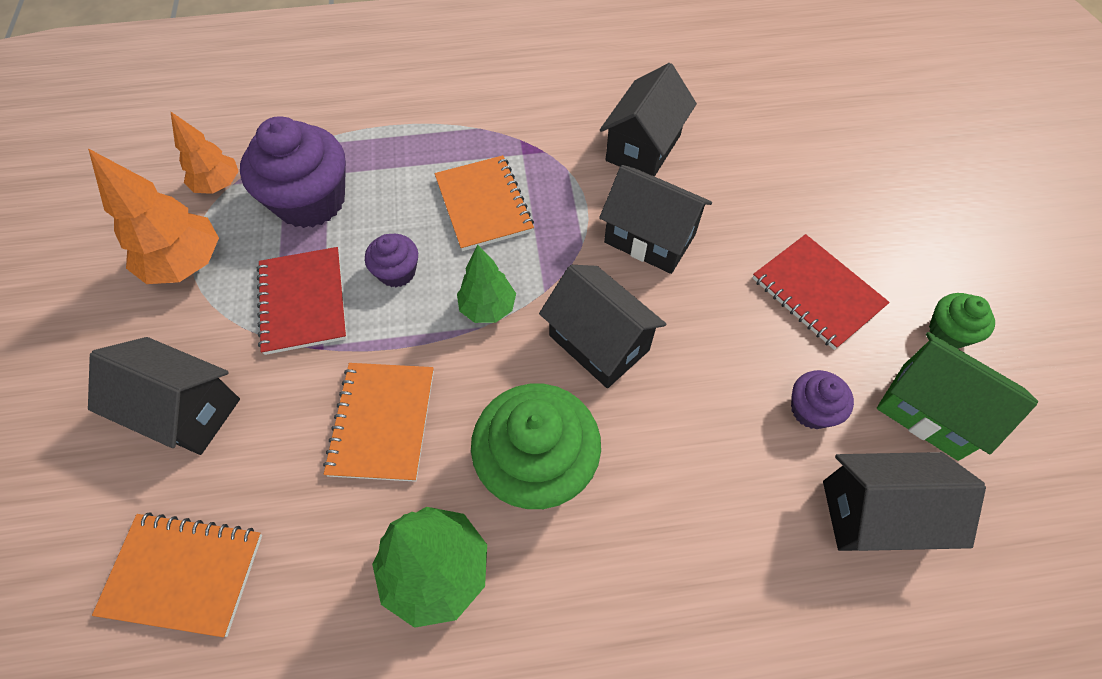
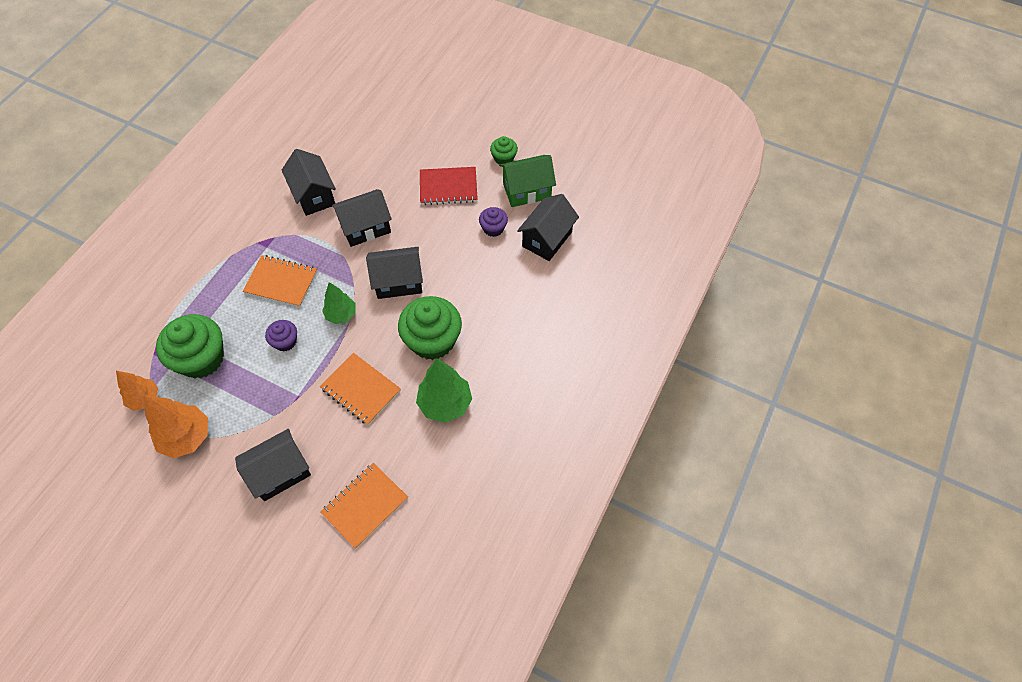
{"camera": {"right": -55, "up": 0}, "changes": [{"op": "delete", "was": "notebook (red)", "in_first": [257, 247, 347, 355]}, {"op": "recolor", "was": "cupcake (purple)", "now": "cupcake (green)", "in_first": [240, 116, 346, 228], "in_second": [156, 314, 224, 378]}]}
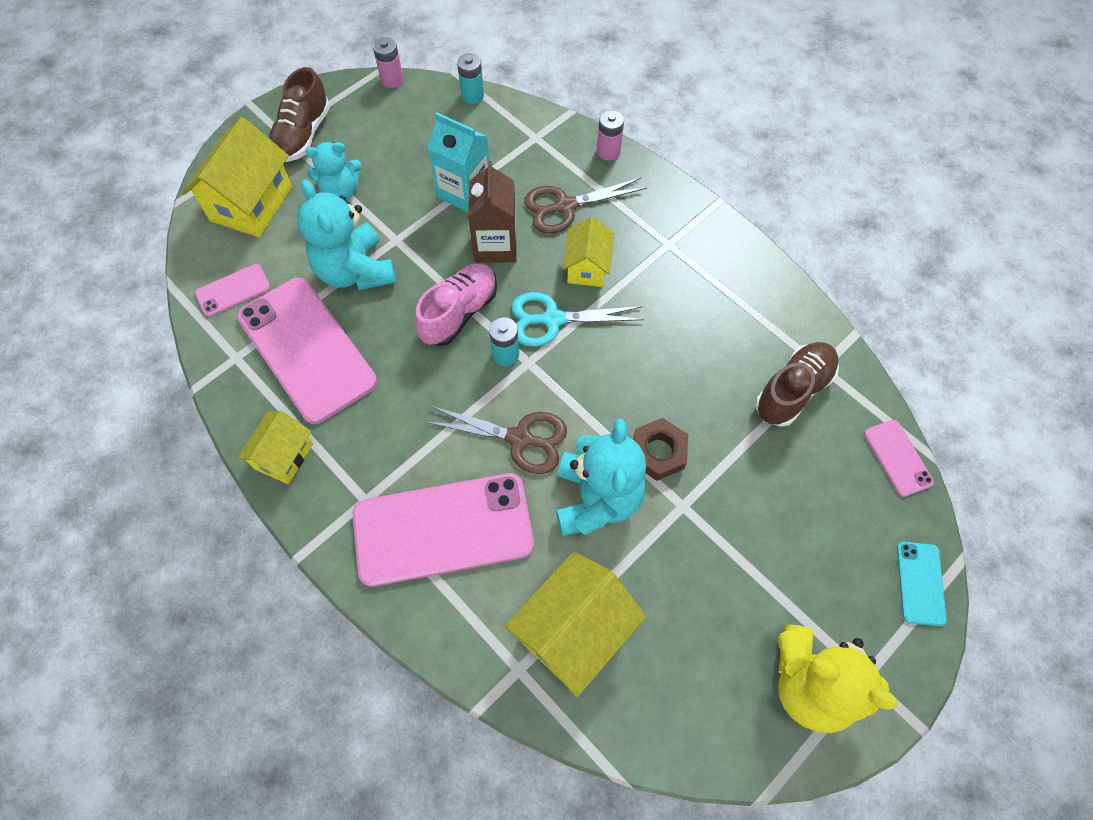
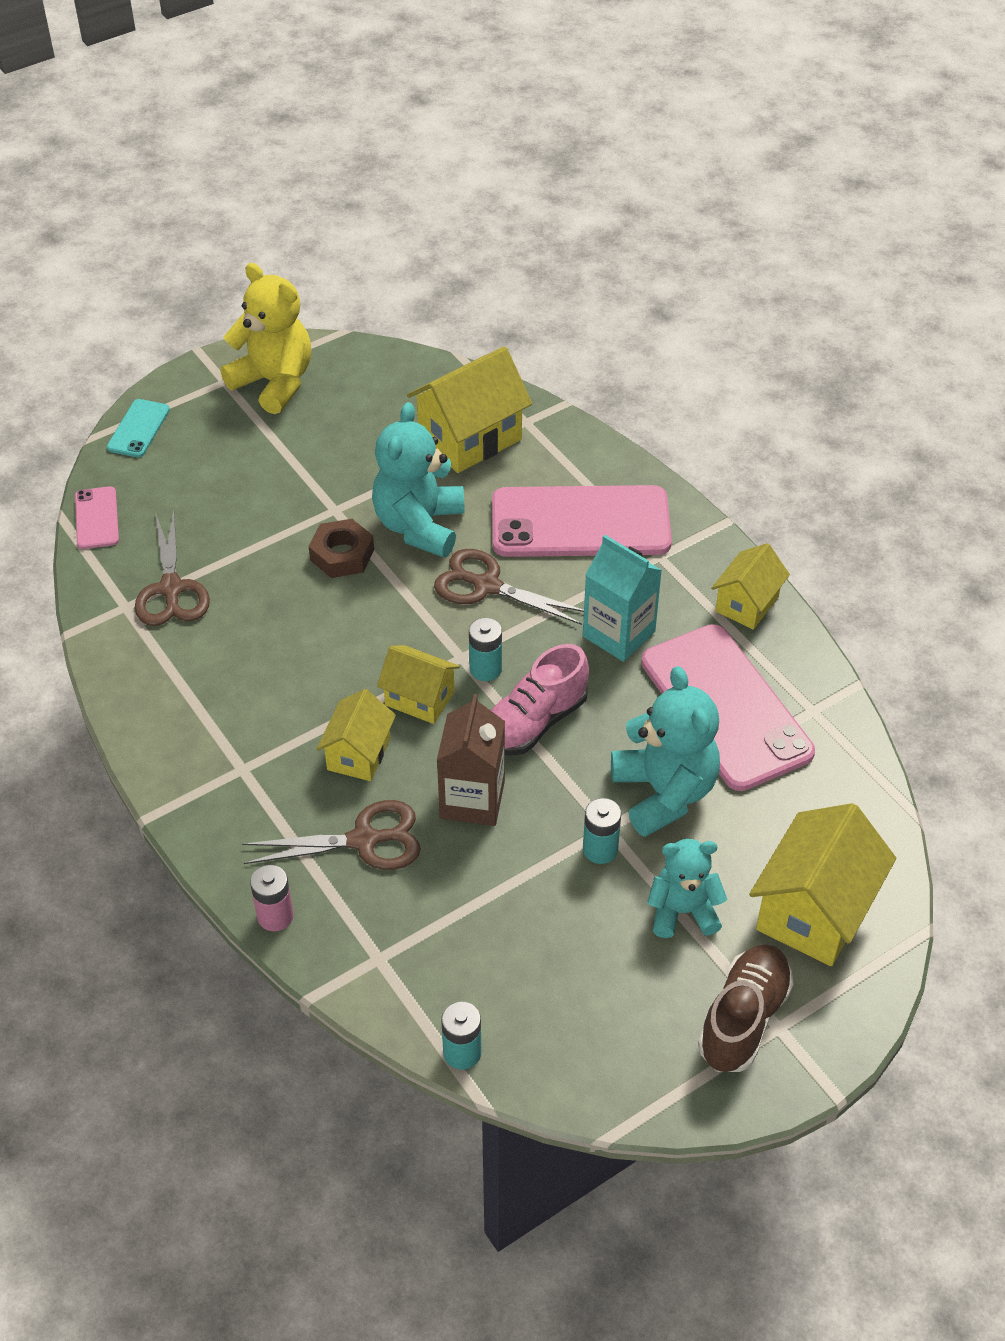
{"camera": {"right": -170, "up": -15}, "changes": [{"op": "delete", "was": "phone (pink)", "in_first": [195, 264, 271, 317]}, {"op": "delete", "was": "battery (pink)", "in_first": [373, 37, 403, 88]}, {"op": "insert", "now": "battery (turquoise)", "in_second": [583, 798, 621, 864]}, {"op": "move", "was": "carton (turquoise)", "in_first": [428, 113, 489, 212], "in_second": [583, 535, 662, 662]}, {"op": "replace", "was": "scissors (turquoise)", "now": "house (yellow)", "in_first": [511, 292, 645, 347], "in_second": [377, 645, 460, 724]}, {"op": "replace", "was": "shoe (brown)", "now": "scissors (brown)", "in_first": [755, 342, 839, 427], "in_second": [135, 510, 210, 626]}]}
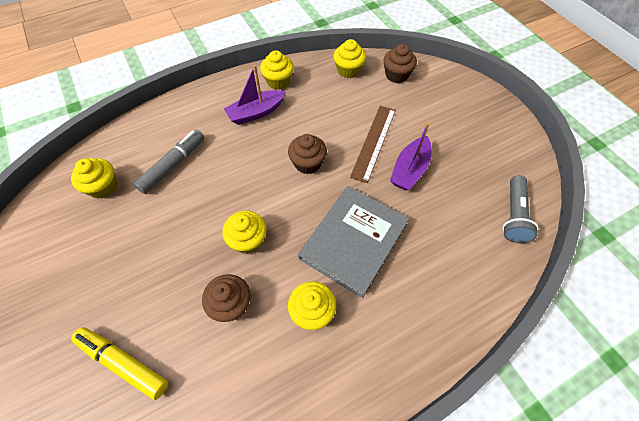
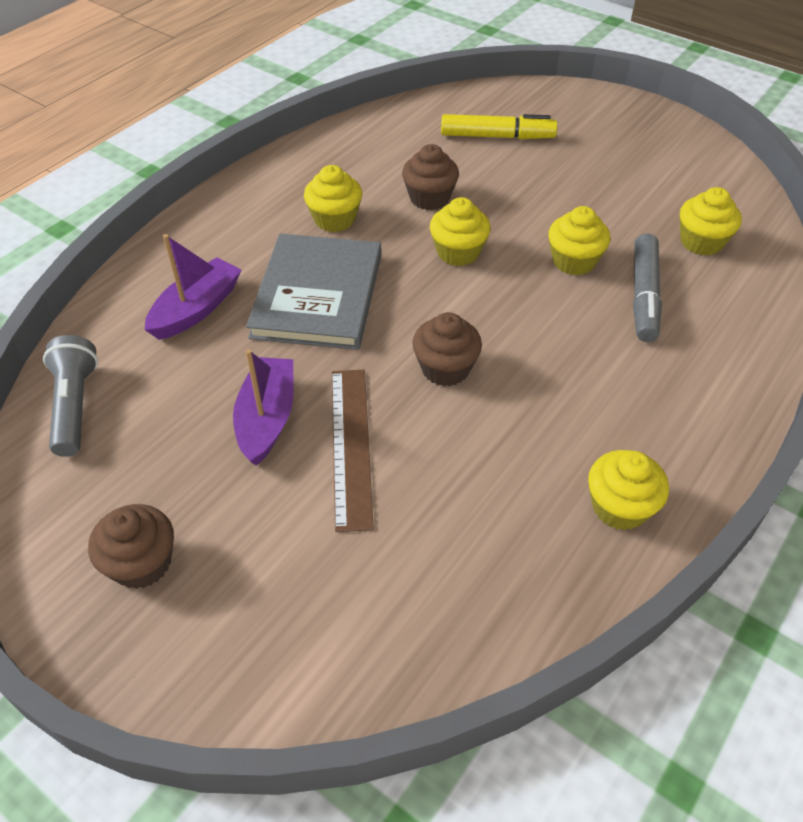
{"camera": {"right": 155, "up": -10}, "changes": [{"op": "move", "was": "boat (purple)", "in_first": [224, 65, 286, 125], "in_second": [145, 234, 241, 340]}, {"op": "move", "was": "cupcake (yellow)", "in_first": [333, 39, 366, 78], "in_second": [548, 206, 610, 276]}, {"op": "move", "was": "cupcake (brown)", "in_first": [383, 44, 417, 83], "in_second": [88, 504, 174, 589]}]}
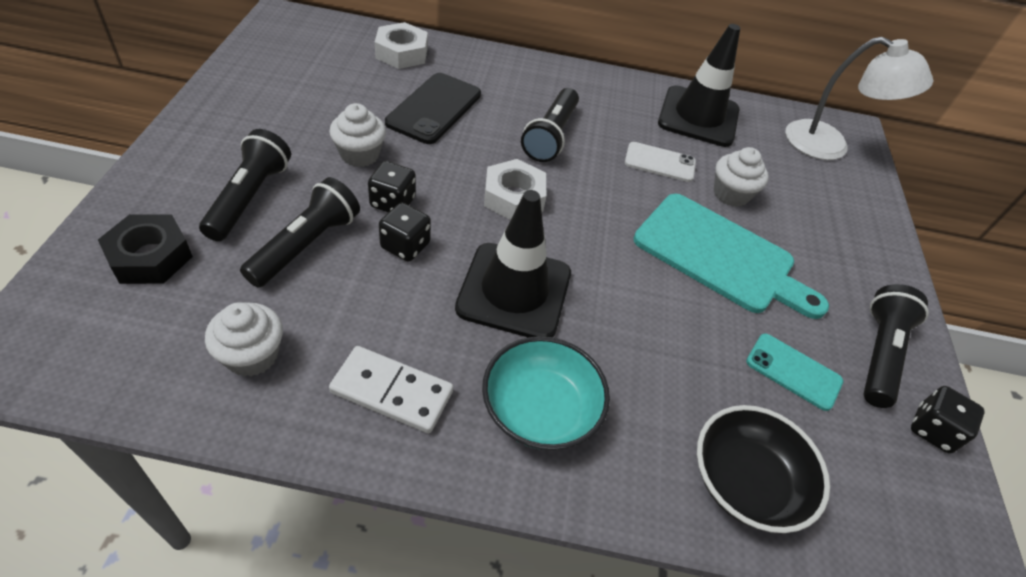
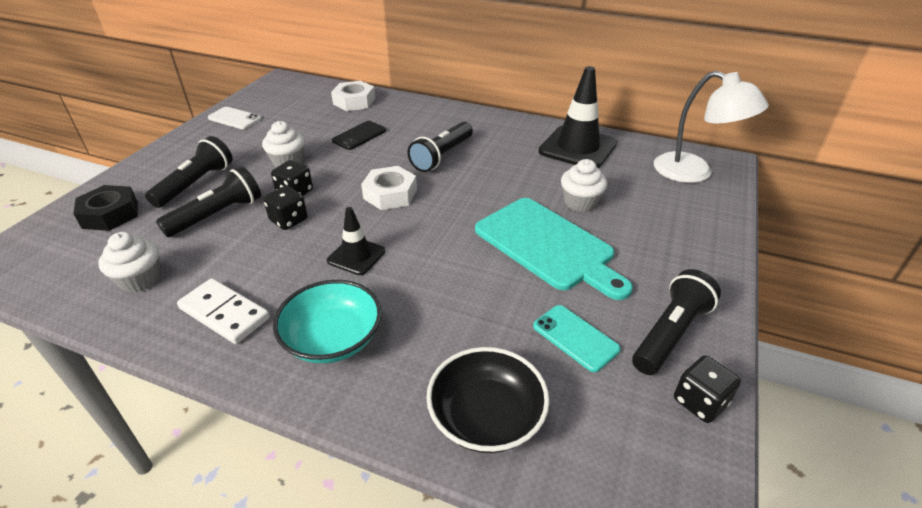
{"camera": {"right": 20, "up": -10}, "changes": [{"op": "move", "was": "phone (white)", "in_first": [625, 142, 696, 182], "in_second": [208, 107, 261, 129]}, {"op": "resize", "was": "phone (black)", "in_first": [385, 73, 481, 144], "in_second": [332, 121, 386, 150], "ratio": 0.65}, {"op": "resize", "was": "traffic cone (black)", "in_first": [455, 190, 571, 337], "in_second": [327, 207, 385, 275], "ratio": 0.55}]}
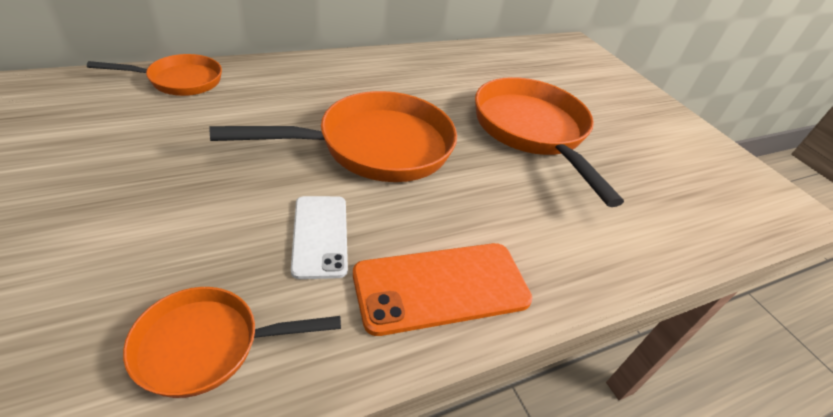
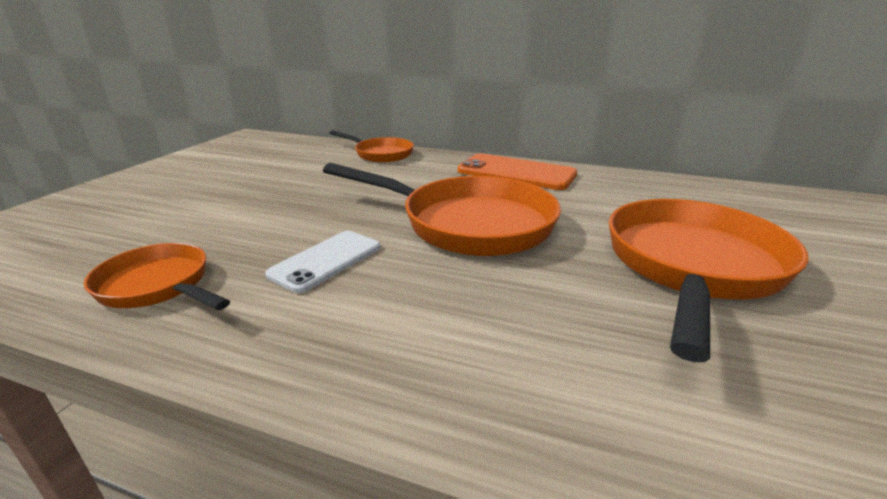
{"camera": {"right": 50, "up": -15}, "changes": [{"op": "move", "was": "phone (orange)", "in_first": [353, 243, 532, 336], "in_second": [458, 154, 577, 190]}]}
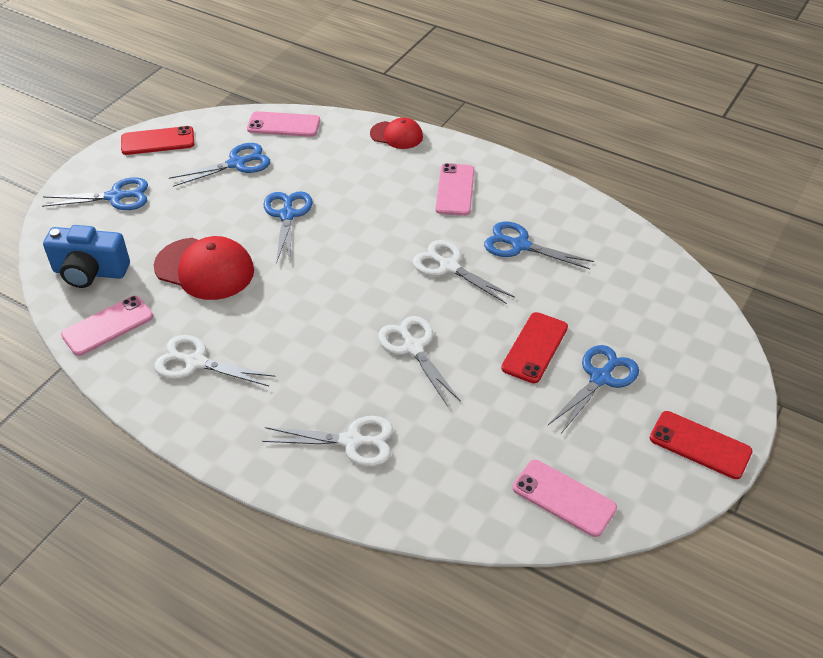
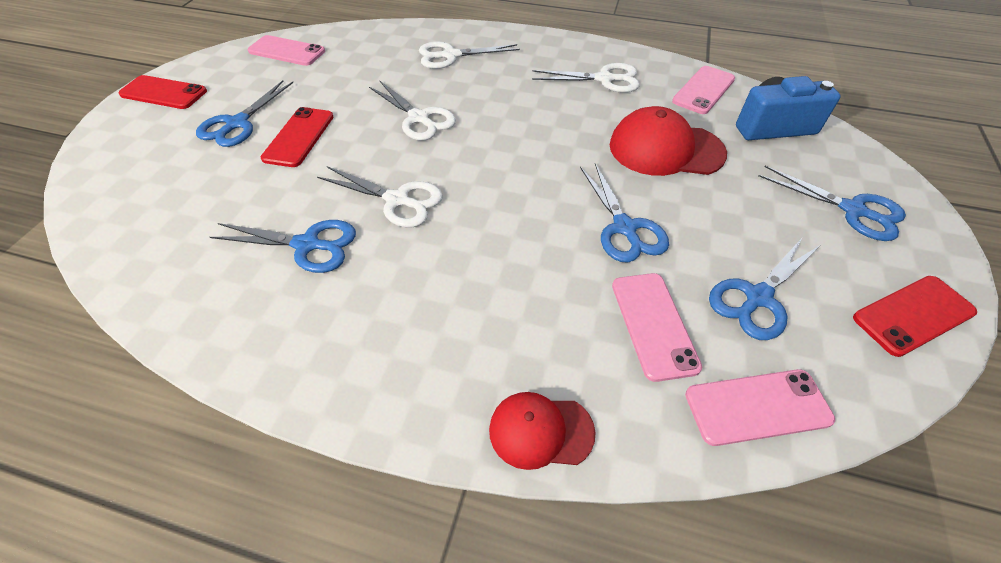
{"camera": {"right": 165, "up": 5}, "changes": [{"op": "move", "was": "phone (pink)", "in_first": [435, 163, 474, 216], "in_second": [612, 273, 702, 382]}, {"op": "rotate", "was": "scissors (blue)", "in_first": [42, 178, 148, 210], "in_second": [759, 166, 906, 241], "clockwise": -120}]}
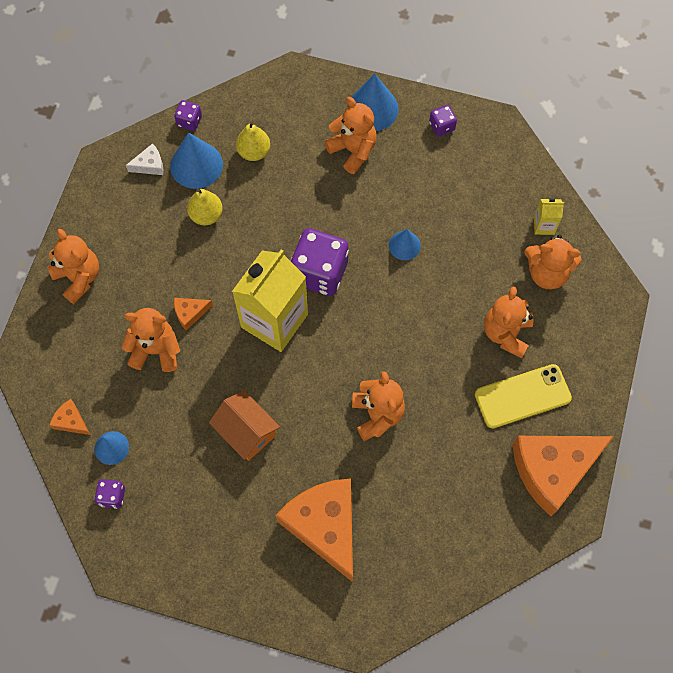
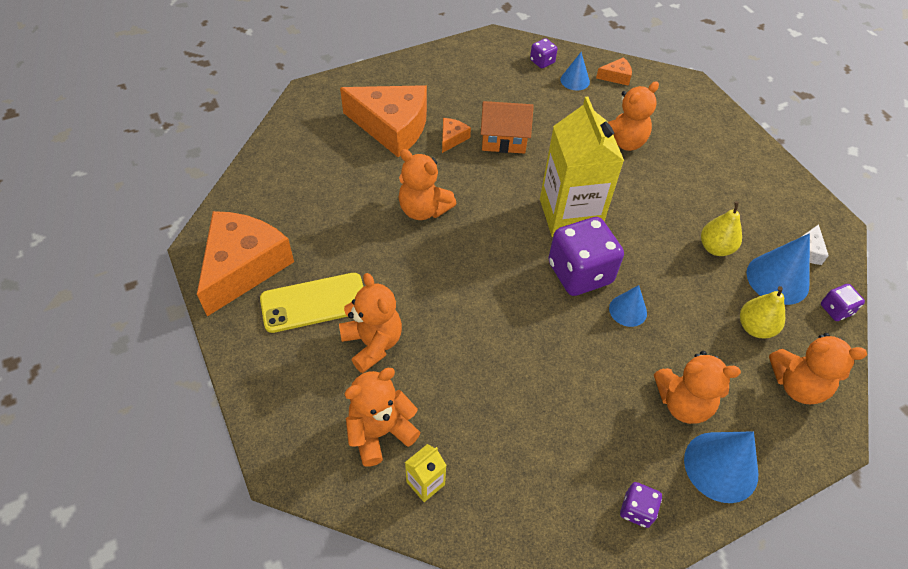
{"camera": {"right": 135, "up": -15}, "changes": [{"op": "move", "was": "teddy bear (orange)", "in_first": [48, 229, 99, 304], "in_second": [769, 333, 867, 404]}, {"op": "move", "was": "cheese (orange)", "in_first": [174, 298, 213, 330], "in_second": [442, 118, 471, 153]}, {"op": "move", "was": "cone (blue)", "in_first": [389, 229, 421, 260], "in_second": [609, 285, 647, 327]}, {"op": "rotate", "was": "phone (yellow)", "in_first": [475, 364, 572, 429], "in_second": [260, 273, 363, 333], "clockwise": 45}]}
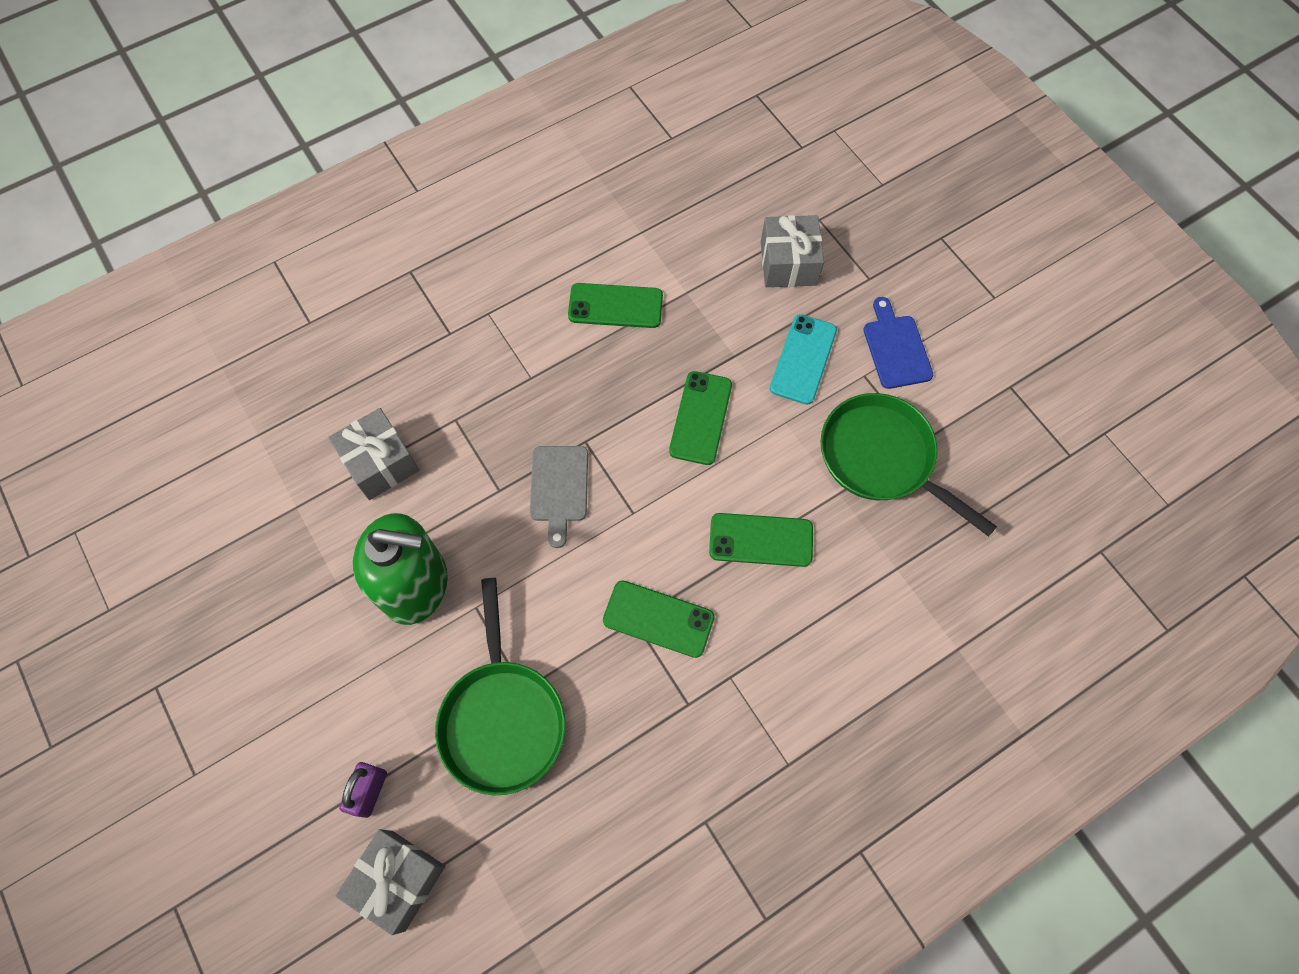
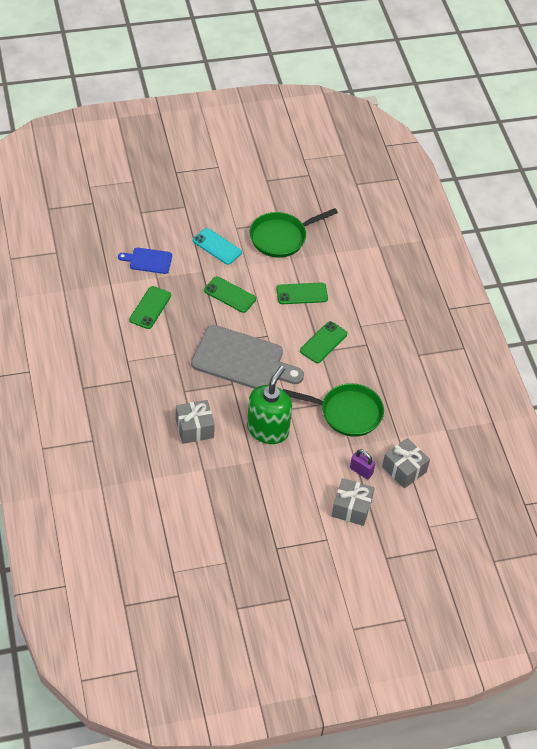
{"camera": {"right": -75, "up": -15}, "changes": [{"op": "move", "was": "gift (grey)", "in_first": [761, 215, 824, 287], "in_second": [332, 478, 375, 526]}, {"op": "move", "was": "cutting board (blue)", "in_first": [863, 297, 933, 389], "in_second": [118, 248, 172, 274]}, {"op": "rotate", "was": "phone (green)", "in_first": [709, 513, 813, 567], "in_second": [276, 282, 328, 304], "clockwise": 60}, {"op": "resize", "was": "cutting board (grey)", "in_first": [530, 446, 588, 548], "in_second": [191, 325, 304, 389], "ratio": 1.98}]}
